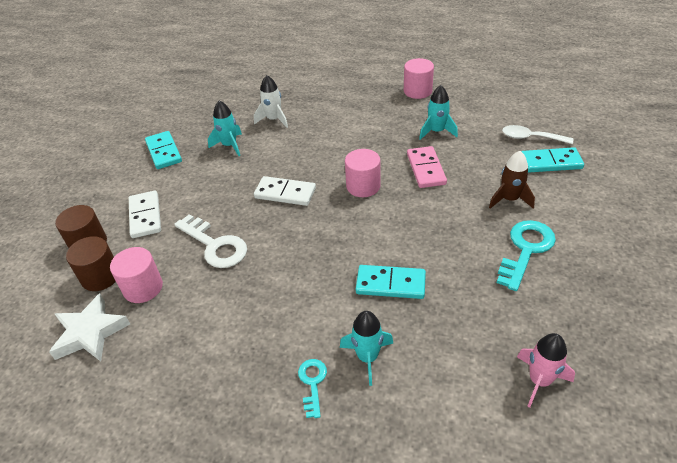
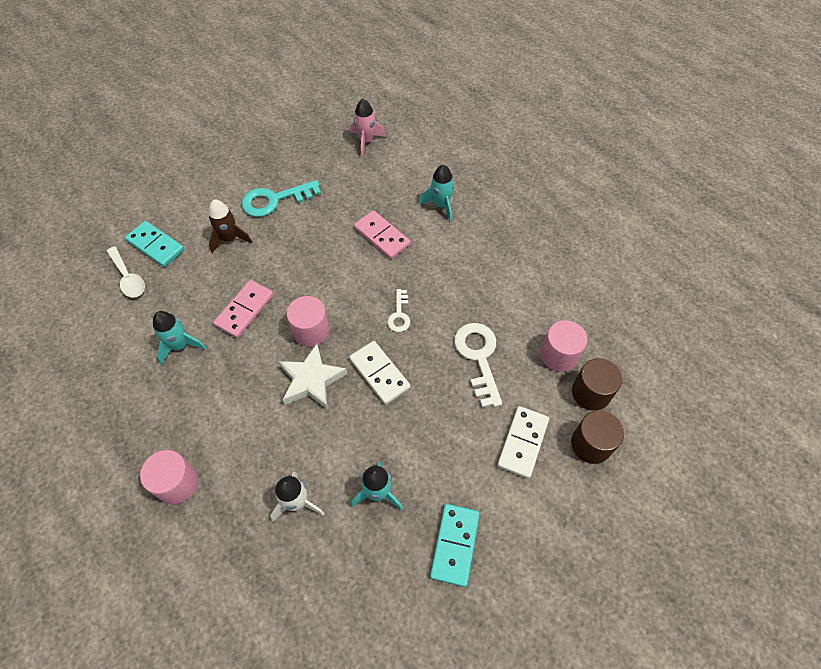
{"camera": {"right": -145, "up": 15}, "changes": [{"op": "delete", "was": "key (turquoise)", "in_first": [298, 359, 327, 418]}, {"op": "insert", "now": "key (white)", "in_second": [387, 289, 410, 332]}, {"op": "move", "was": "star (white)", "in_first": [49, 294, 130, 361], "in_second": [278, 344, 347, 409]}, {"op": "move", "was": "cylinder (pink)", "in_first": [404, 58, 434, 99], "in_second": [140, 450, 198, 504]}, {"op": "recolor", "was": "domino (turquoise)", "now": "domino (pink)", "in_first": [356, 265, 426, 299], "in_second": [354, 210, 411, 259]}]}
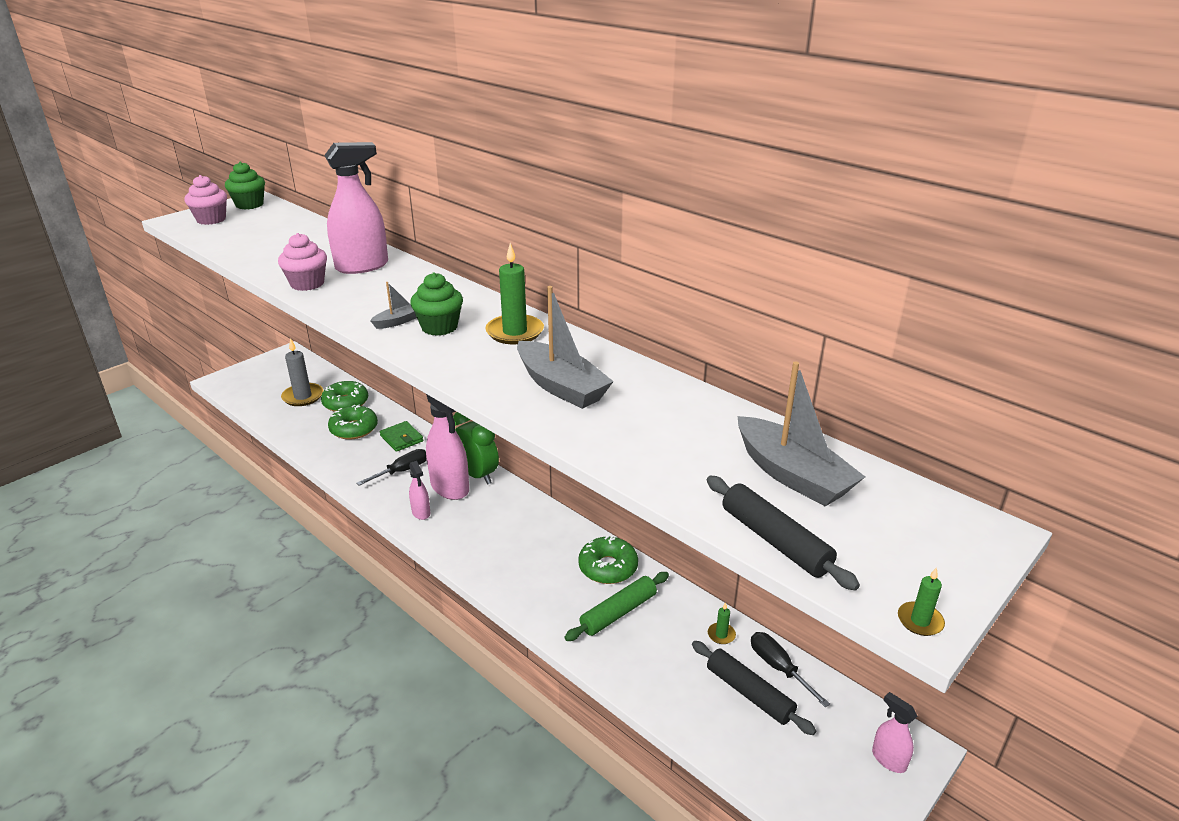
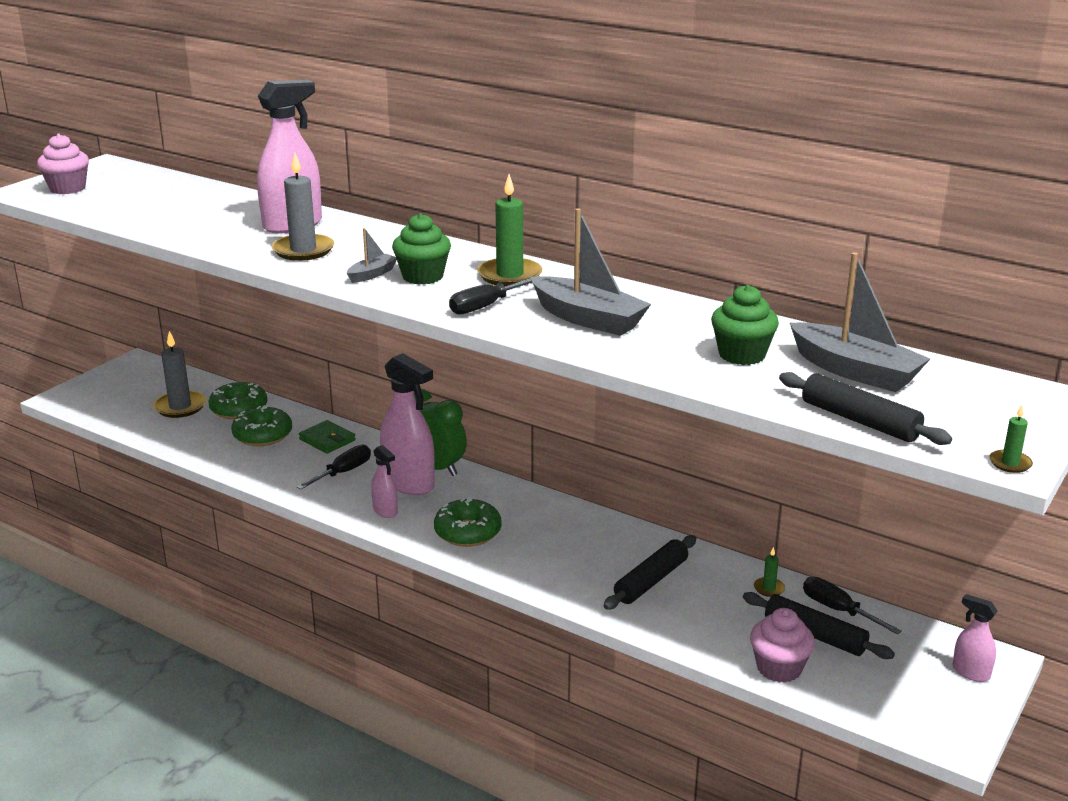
{"camera": {"right": -10, "up": -5}, "changes": [{"op": "insert", "now": "candle (grey)", "in_second": [272, 153, 334, 261]}, {"op": "insert", "now": "screwdriver (black)", "in_second": [449, 276, 540, 315]}, {"op": "move", "was": "cupcake (green)", "in_first": [225, 162, 265, 210], "in_second": [711, 285, 779, 365]}, {"op": "move", "was": "cupcake (pink)", "in_first": [278, 233, 327, 291], "in_second": [750, 608, 815, 683]}, {"op": "move", "was": "donut (green)", "in_first": [578, 535, 638, 584], "in_second": [434, 497, 502, 547]}, {"op": "recolor", "was": "rolling pin (green)", "now": "rolling pin (black)", "in_first": [564, 572, 669, 641], "in_second": [604, 535, 696, 610]}]}
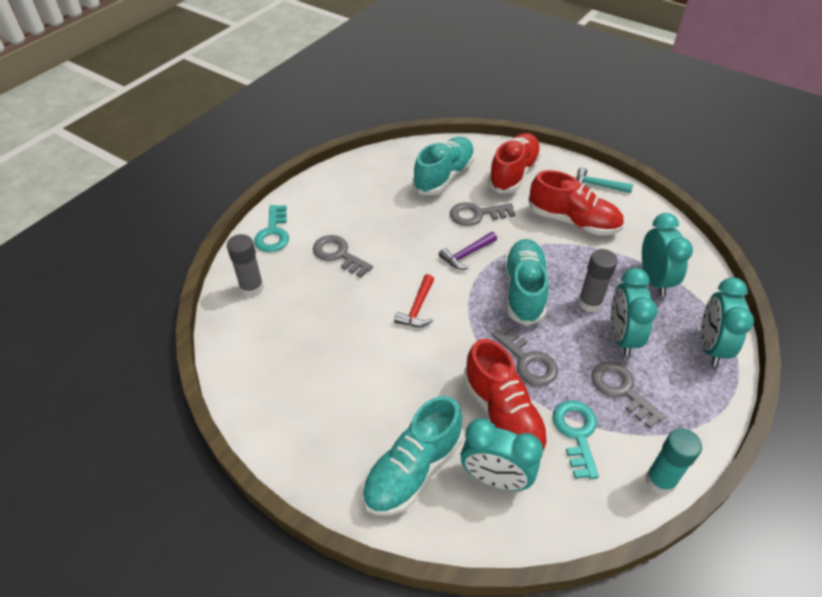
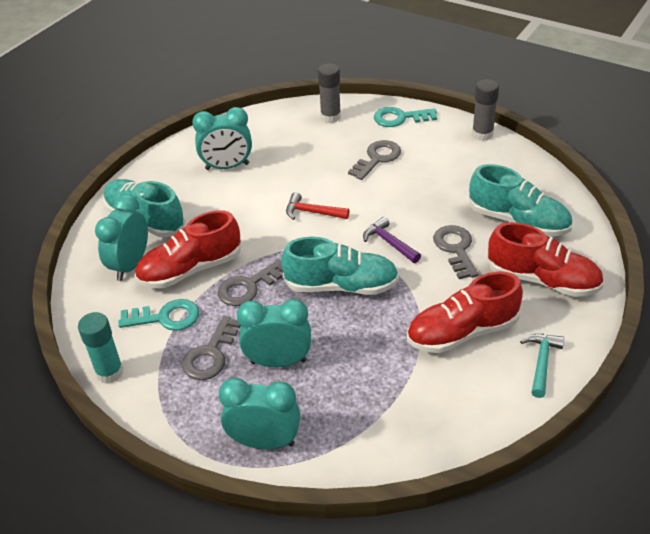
{"camera": {"right": 90, "up": -5}, "changes": [{"op": "move", "was": "glue stick (grey)", "in_first": [578, 249, 618, 312], "in_second": [472, 79, 499, 141]}, {"op": "move", "was": "clock (turquoise)", "in_first": [642, 213, 693, 296], "in_second": [192, 107, 252, 170]}, {"op": "rotate", "was": "shoe (red)", "in_first": [528, 170, 624, 235], "in_second": [407, 271, 523, 353], "clockwise": 45}, {"op": "rotate", "was": "key (grey)", "in_first": [591, 362, 666, 429], "in_second": [182, 316, 241, 380], "clockwise": 150}]}
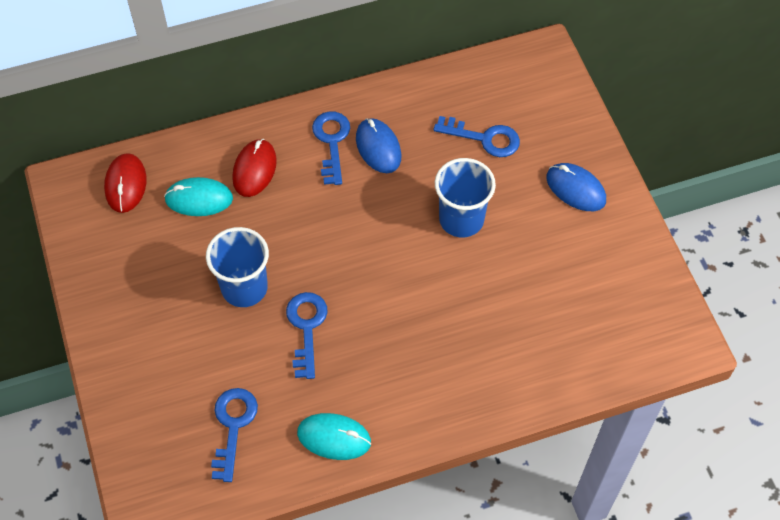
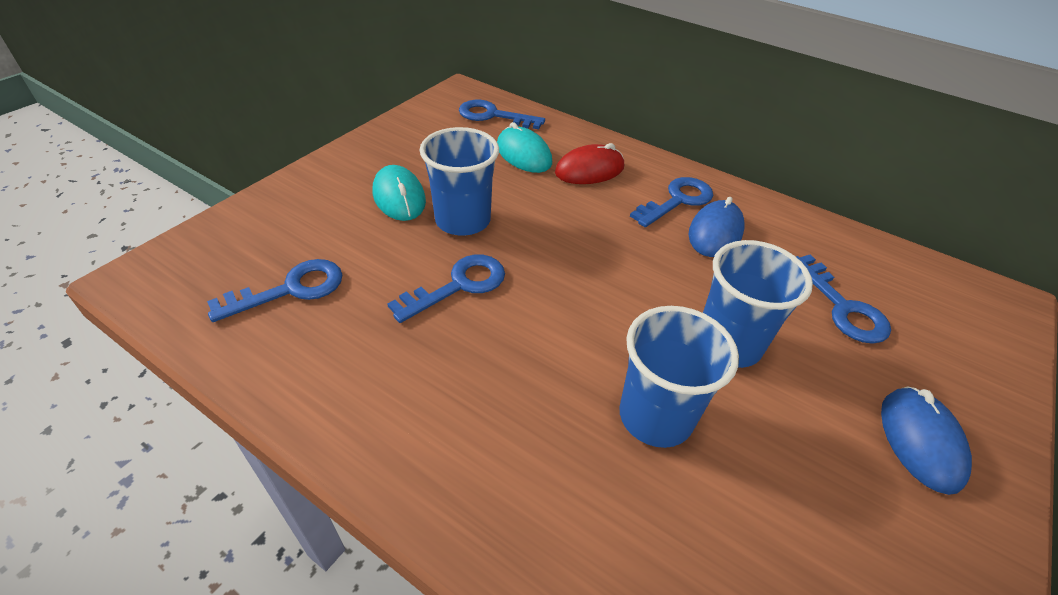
{"camera": {"right": 50, "up": -15}, "changes": [{"op": "insert", "now": "cup (blue)", "in_second": [619, 306, 739, 448]}, {"op": "move", "was": "mouse (turquoise)", "in_first": [297, 413, 371, 460], "in_second": [373, 165, 426, 221]}, {"op": "replace", "was": "mouse (red)", "now": "key (blue)", "in_first": [104, 153, 147, 213], "in_second": [459, 100, 545, 129]}]}
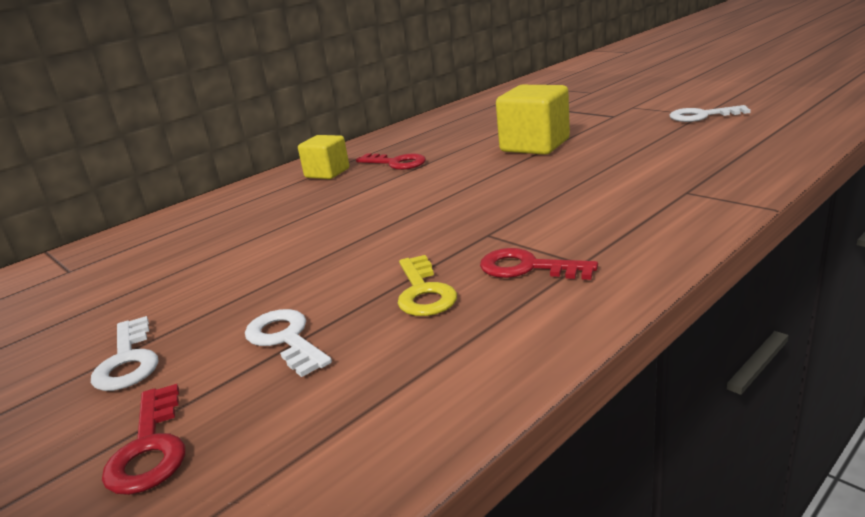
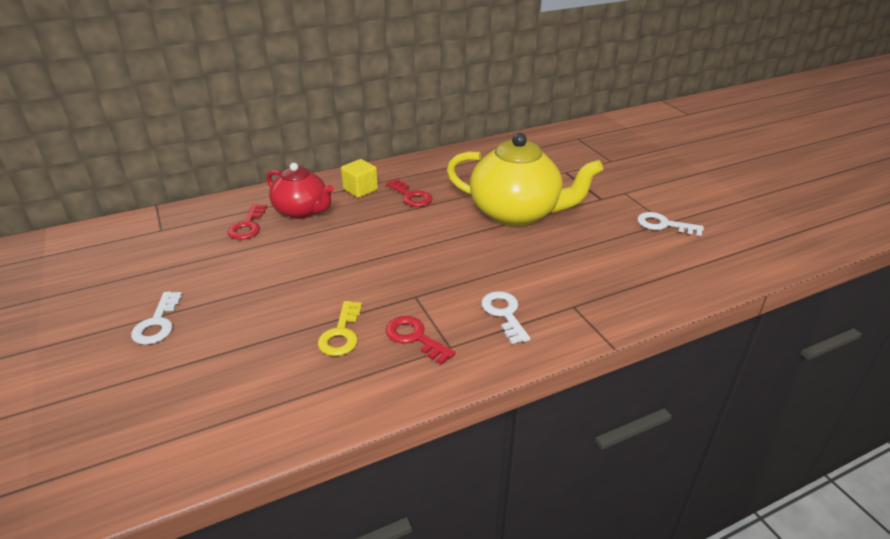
{"camera": {"right": 15, "up": 10}, "changes": [{"op": "insert", "now": "teapot (red)", "in_second": [266, 163, 334, 219]}, {"op": "move", "was": "key (red)", "in_first": [102, 384, 185, 495], "in_second": [228, 204, 267, 240]}, {"op": "move", "was": "key (white)", "in_first": [245, 309, 332, 377], "in_second": [481, 291, 530, 344]}, {"op": "replace", "was": "cube (yellow)", "now": "teapot (yellow)", "in_first": [496, 85, 570, 155], "in_second": [447, 133, 603, 226]}]}
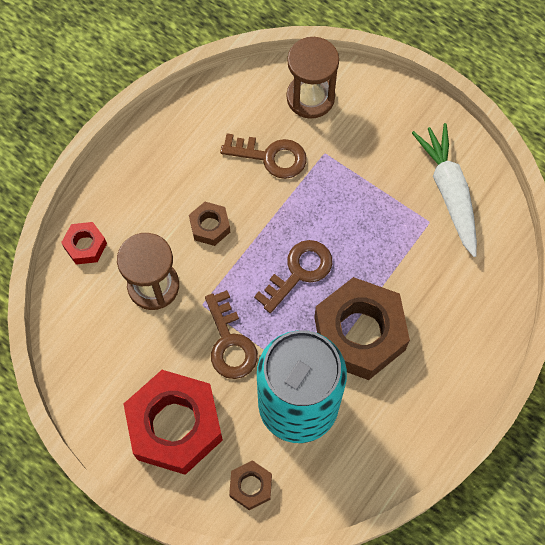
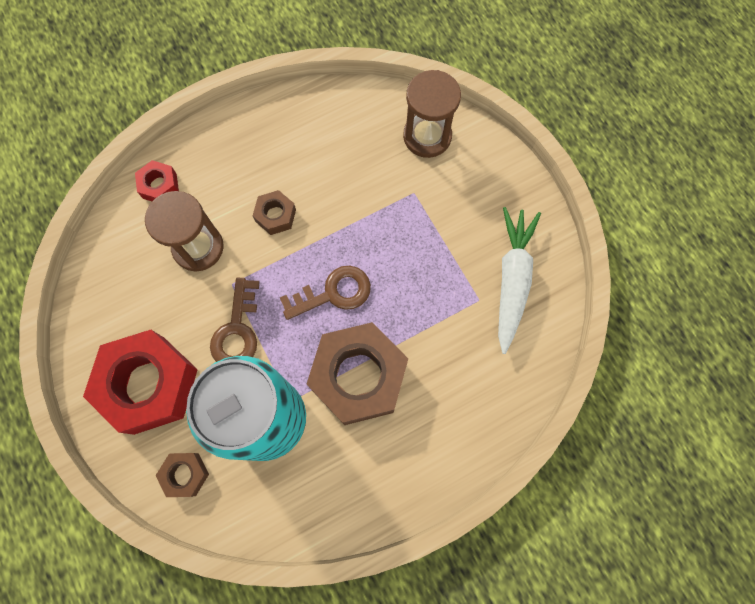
{"camera": {"right": 25, "up": 5}, "changes": [{"op": "delete", "was": "key (brown)", "in_first": [220, 134, 307, 179]}]}
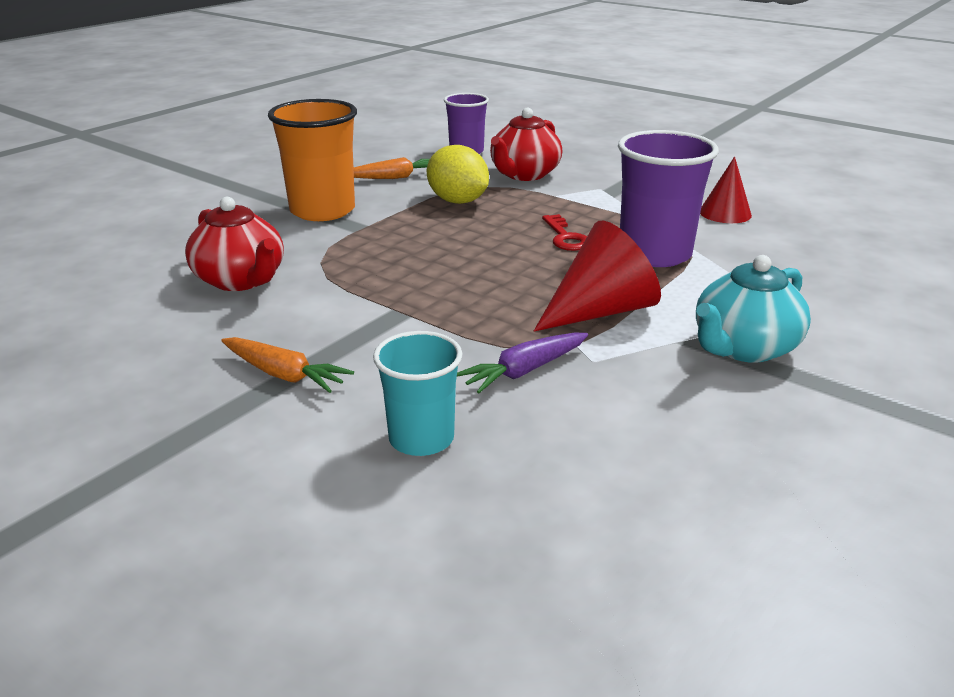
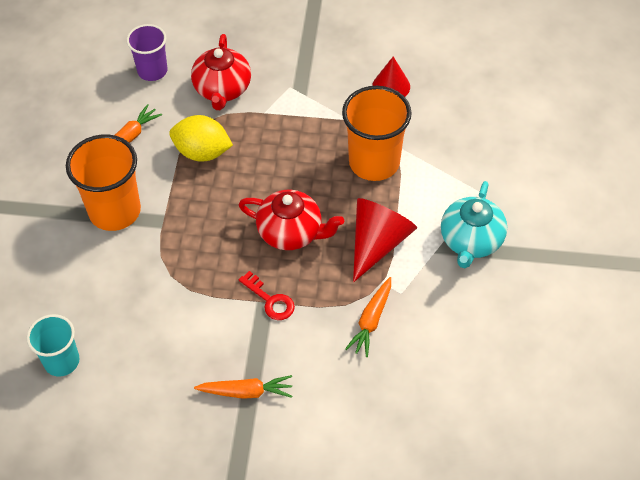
{"camera": {"right": -30, "up": 25}, "changes": [{"op": "move", "was": "teapot (red)", "in_first": [185, 197, 284, 291], "in_second": [239, 190, 344, 250]}, {"op": "move", "was": "cup (turquoise)", "in_first": [373, 331, 463, 456], "in_second": [27, 314, 79, 376]}, {"op": "move", "was": "key (red)", "in_first": [542, 214, 587, 251], "in_second": [239, 271, 295, 320]}, {"op": "recolor", "was": "carrot (purple)", "now": "carrot (orange)", "in_first": [457, 333, 588, 393], "in_second": [345, 277, 391, 357]}, {"op": "recolor", "was": "cup (purple)", "now": "cup (orange)", "in_first": [618, 130, 719, 267], "in_second": [342, 86, 412, 181]}]}
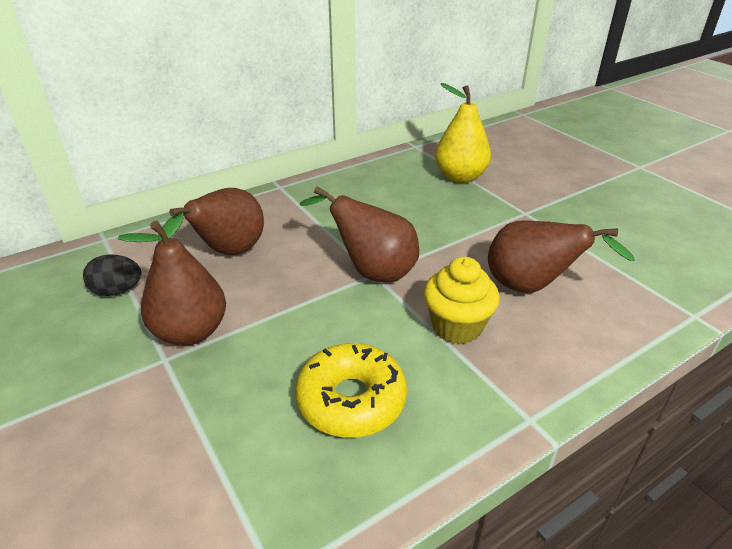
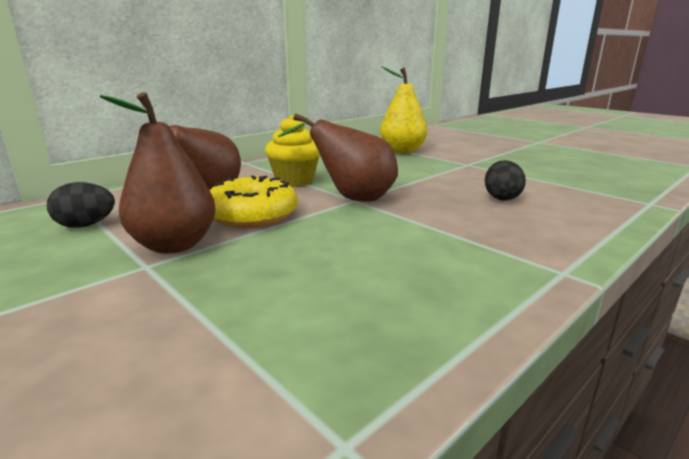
{"camera": {"right": -10, "up": -15}, "changes": [{"op": "move", "was": "donut (yellow)", "in_first": [295, 343, 407, 438], "in_second": [210, 175, 298, 228]}, {"op": "move", "was": "cupcake (yellow)", "in_first": [424, 257, 500, 344], "in_second": [265, 115, 320, 187]}, {"op": "replace", "was": "pear (brown)", "now": "egg (black)", "in_first": [488, 220, 635, 293], "in_second": [485, 160, 526, 201]}]}
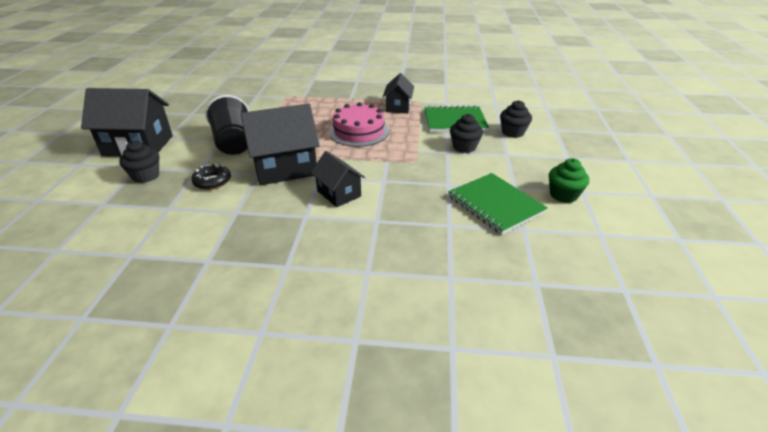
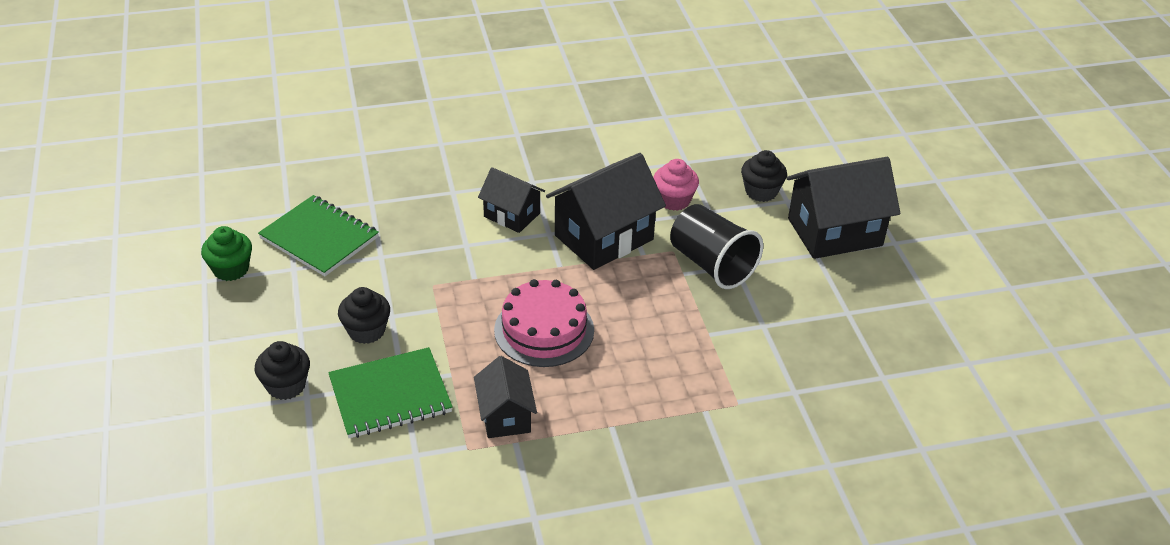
{"camera": {"right": 160, "up": 5}, "changes": [{"op": "replace", "was": "donut (black)", "now": "cupcake (pink)", "in_first": [191, 164, 231, 190], "in_second": [653, 159, 699, 211]}]}
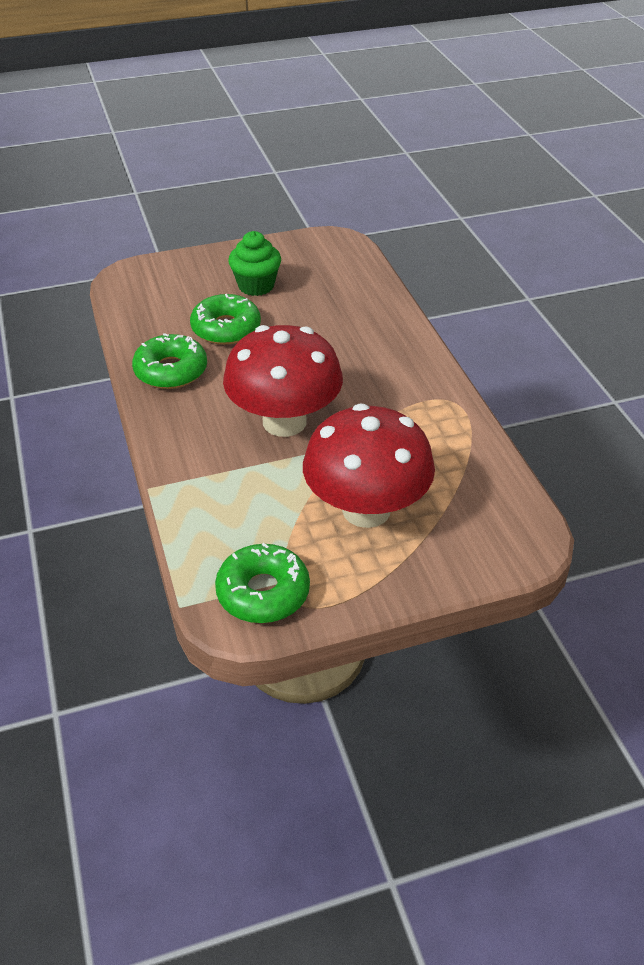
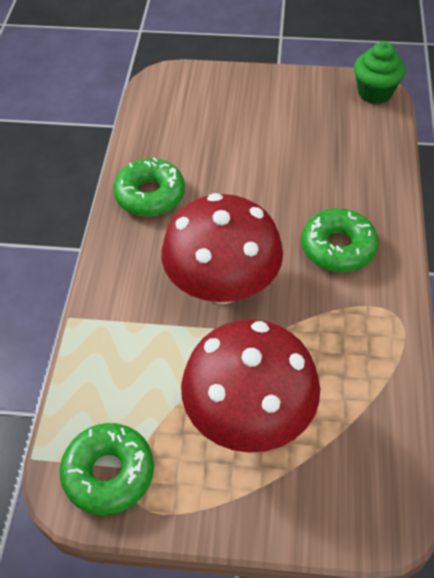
{"camera": {"right": 25, "up": 10}, "changes": [{"op": "move", "was": "donut (green)", "in_first": [190, 294, 261, 345], "in_second": [301, 208, 378, 272]}, {"op": "move", "was": "cupcake (green)", "in_first": [229, 231, 281, 296], "in_second": [354, 41, 406, 104]}]}
